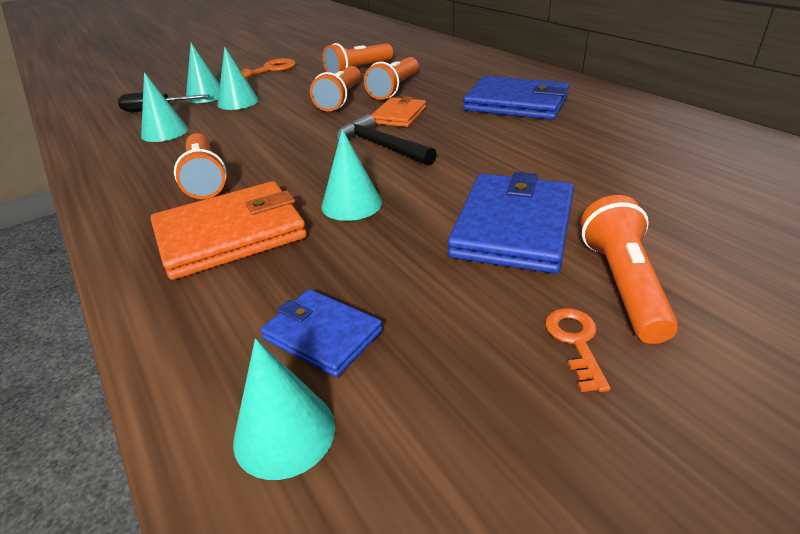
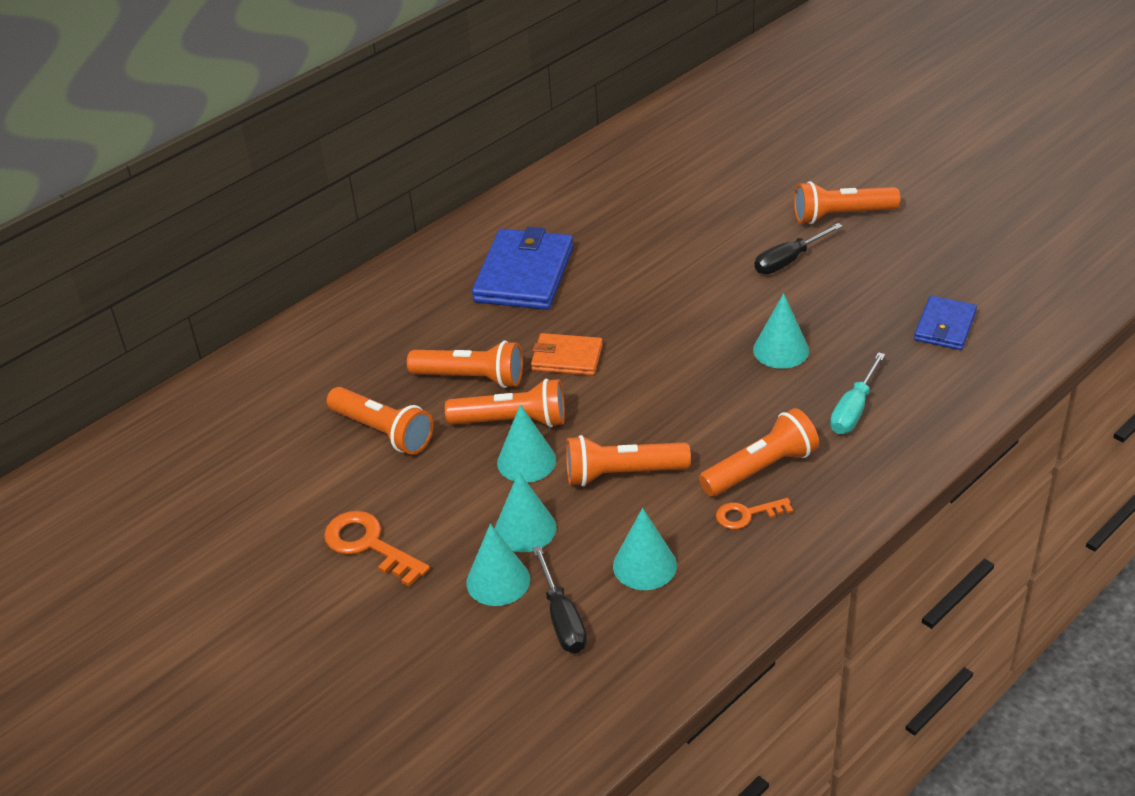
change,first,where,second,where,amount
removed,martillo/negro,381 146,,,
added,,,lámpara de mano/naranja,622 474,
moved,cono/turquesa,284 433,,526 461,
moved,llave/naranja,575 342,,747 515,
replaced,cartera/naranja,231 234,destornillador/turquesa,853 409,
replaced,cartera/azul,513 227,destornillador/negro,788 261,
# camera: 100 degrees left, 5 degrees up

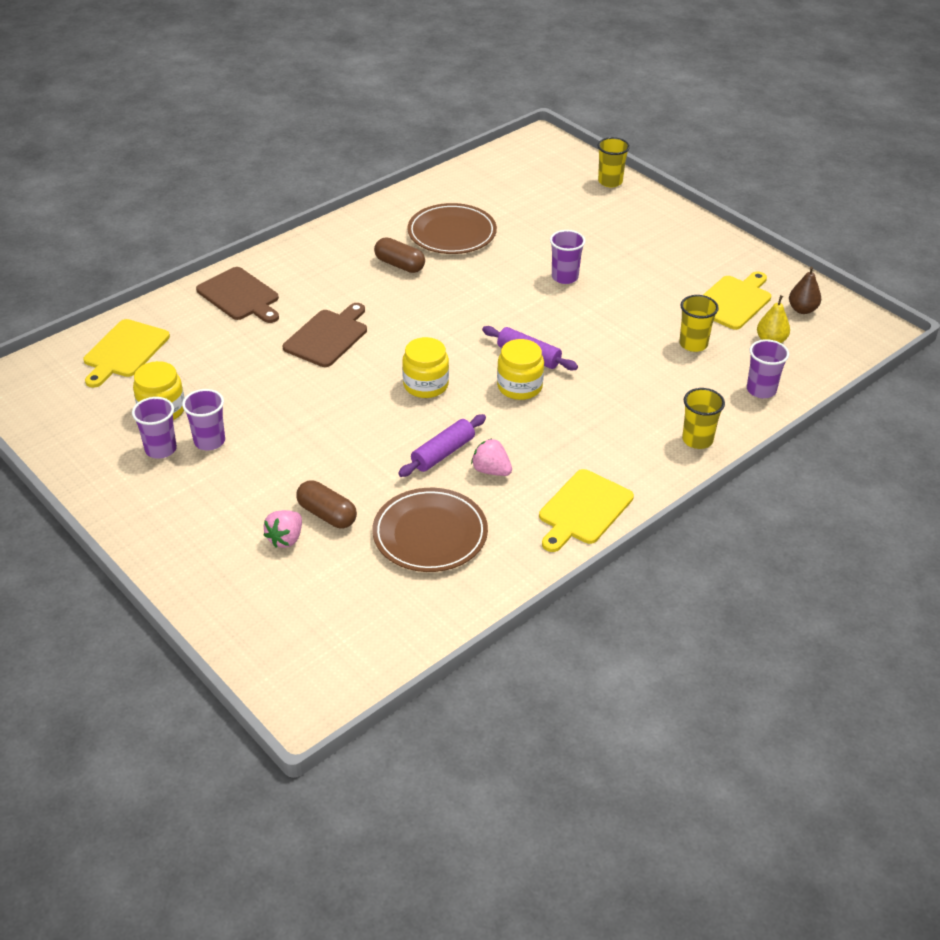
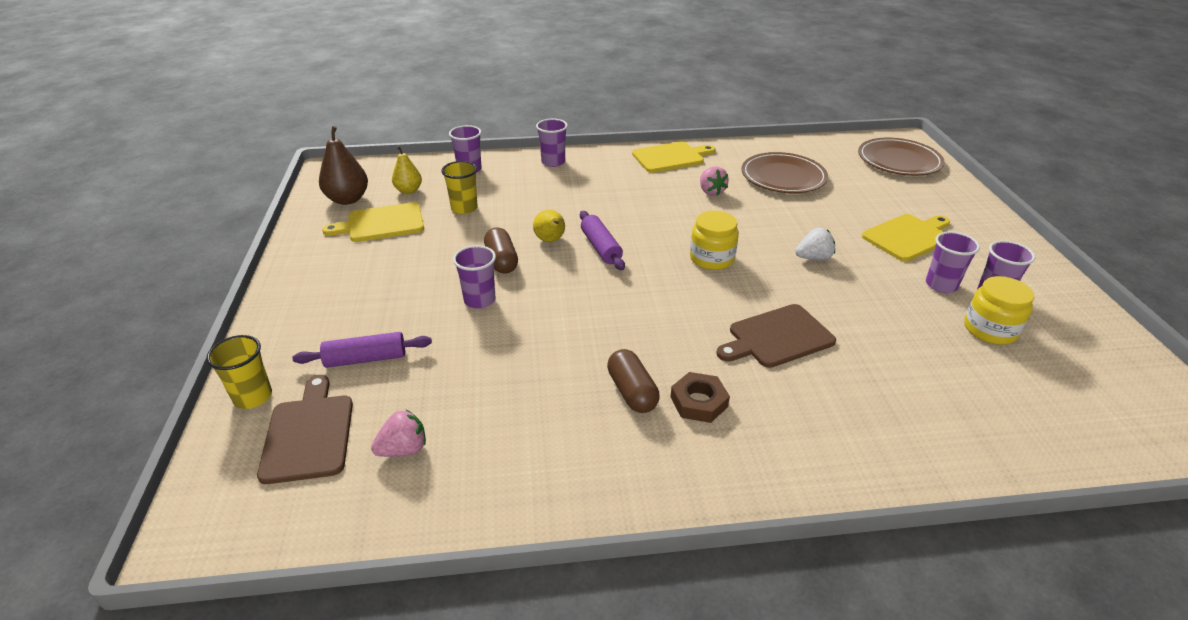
change,first,where,second,where,amount
removed,tarro/amarillo,519 386,,,
added,,,pera/amarillo,550 240,
added,,,tuerca/marrón,699 402,
added,,,fresa/blanco,813 258,
moved,tabla de cortar/amarillo,124 351,,908 237,
moved,tabla de cortar/marrón,240 296,,309 434,
moved,fresa/rosa,286 539,,403 449,
moved,cápsula/marrón,327 514,,501 261,
moved,rodillo/morado,443 453,,366 359,
moved,plato/marrón,452 233,,899 161,
recoloured,vaso/amarillo,697 440,vaso/morado,553 162,
resized,pera/marrón,802 309,,348 199,x1.56
# camera: 145 degrees left, 5 degrees down

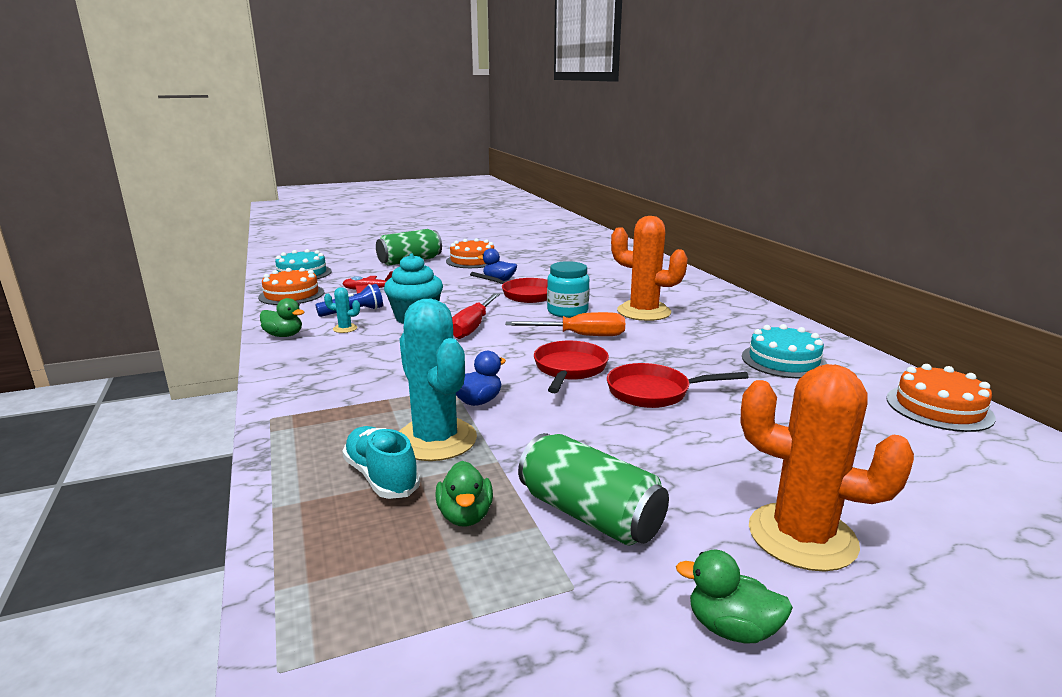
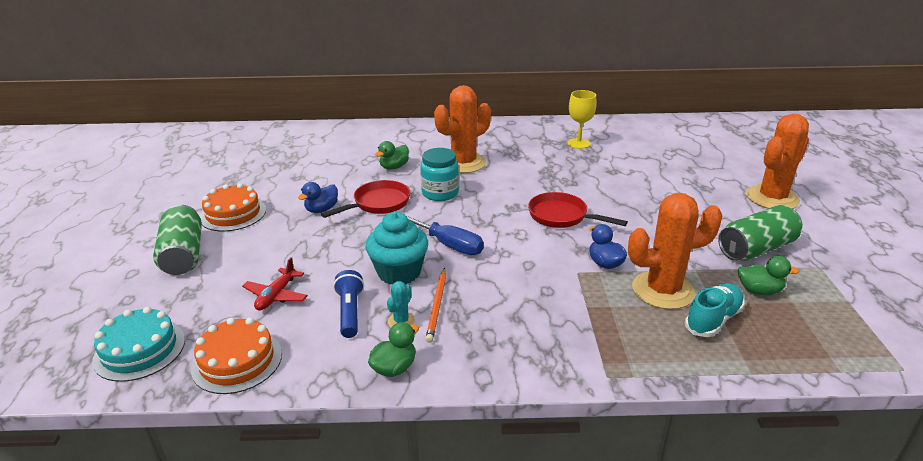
change,first,where,second,where,amount
removed,destornillador/naranja,580 335,,,
removed,sartén/rojo,654 392,,,
removed,tarta/naranja,939 408,,,
added,,,lápiz/naranja,437 306,
moved,pato/verde,731 628,,394 167,
replaced,tarta/turquesa,783 360,copa/amarillo,578 143,
recoloured,cactus/turquesa,436 440,cactus/naranja,663 290,
recoloured,destornillador/rojo,472 327,destornillador/azul,447 244,
turned,zapato/turquesa,381 477,,713 319,150 degrees clockwise
# camera: 70 degrees left, 10 degrees up

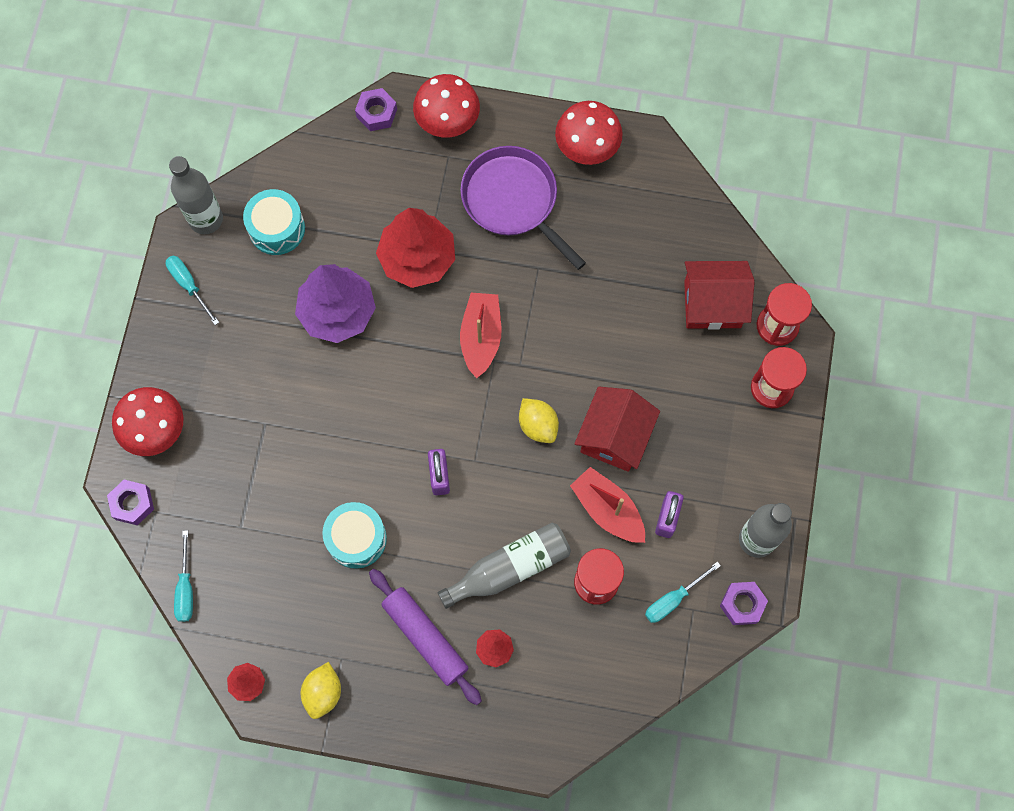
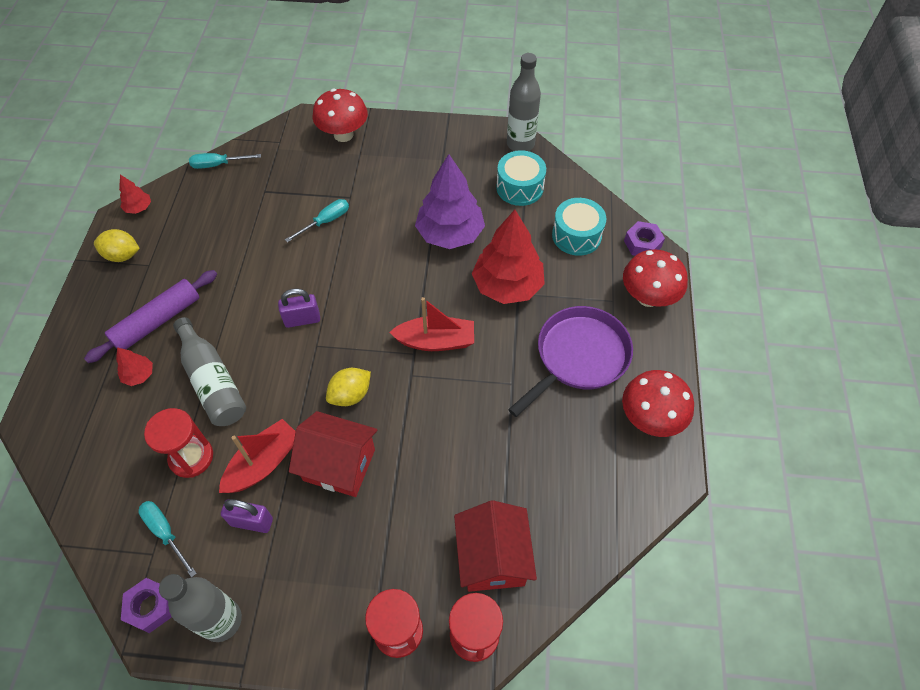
change,first,where,second,where,amount
removed,tuerca/morado,132 504,,,
moved,destornillador/turquesa,189 285,,325 221,
moved,tambor/turquesa,356 538,,576 235,
# camera: 85 degrees right, 15 degrees down

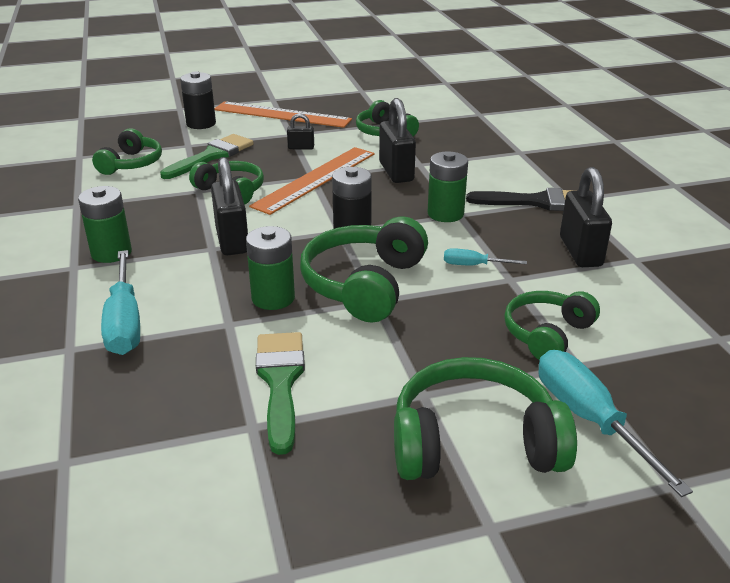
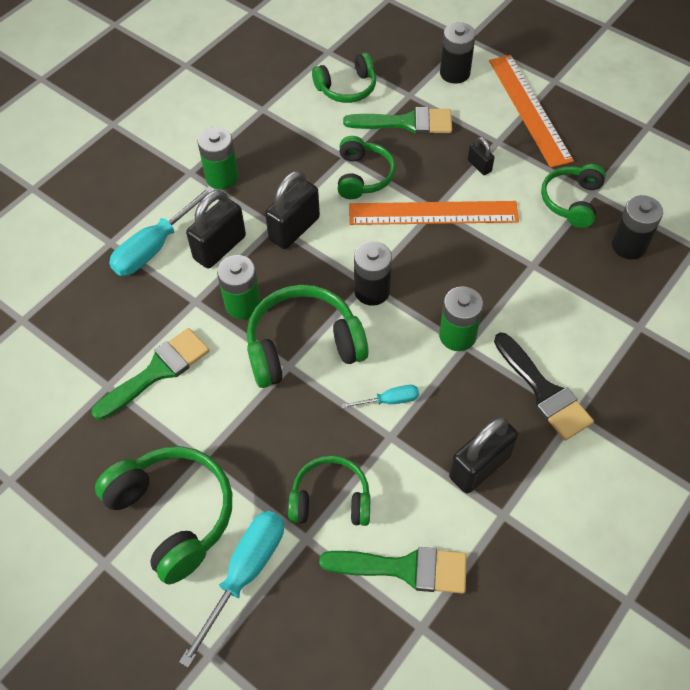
change,first,where,second,where,amount
added,,,pincel/verde,404 568,
added,,,pila/negro,629 246,
moved,candado/negro,396 172,,220 248,
turned,destornillador/turquesa,473 265,,389 400,105 degrees clockwise
# camera: 55 degrees right, 25 degrees up

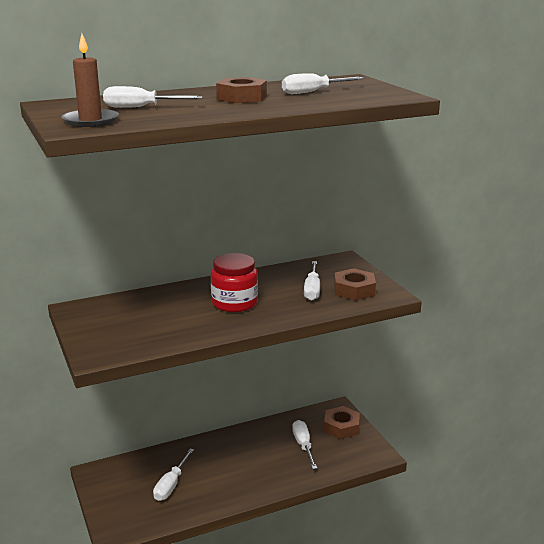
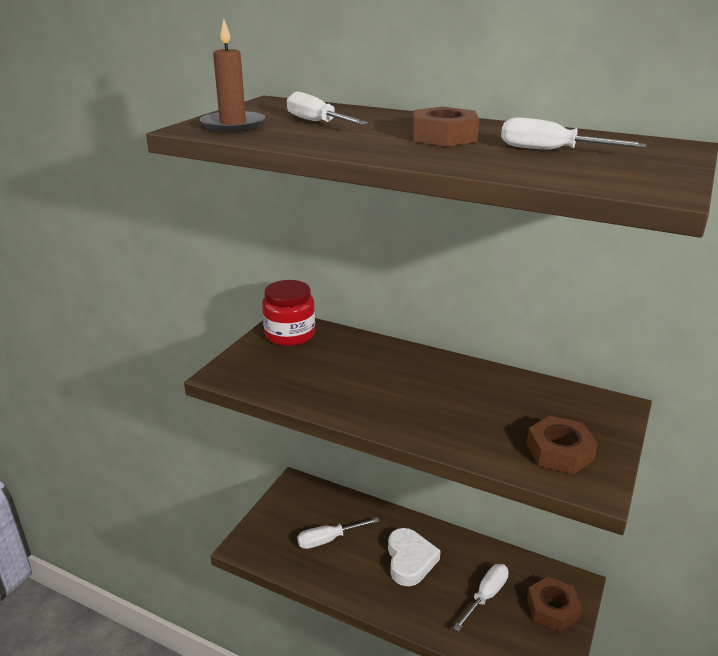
change,first,where,second,where,amount
removed,destornillador/blanco,312 290,,,
added,,,corazón/blanco,410 560,
moved,tarro/rojo,234 303,,290 334,
# camera: 50 degrees right, 5 degrees up

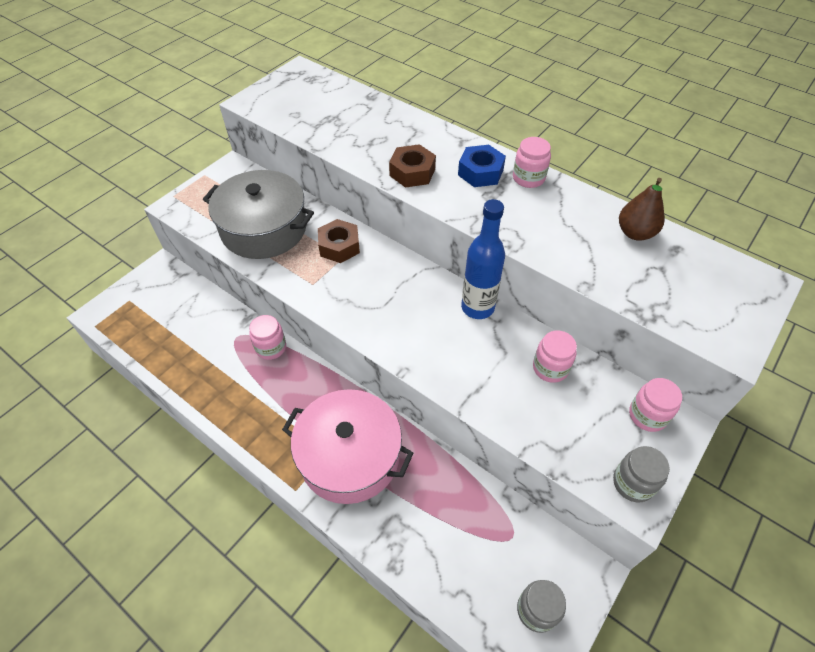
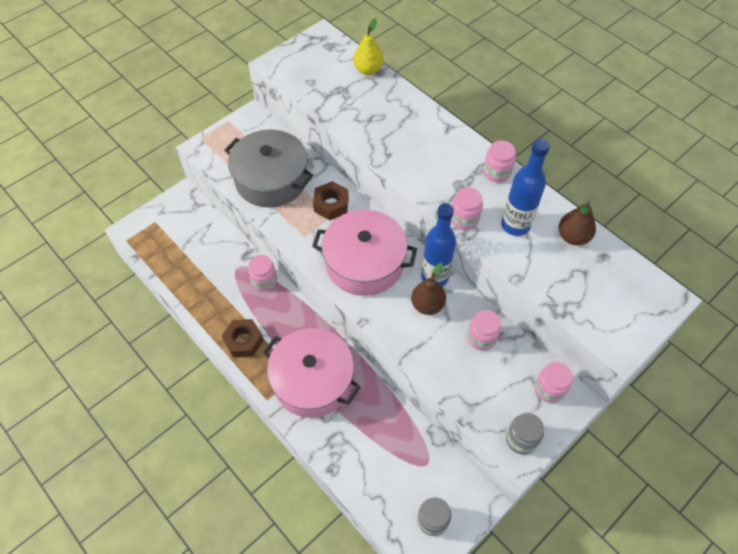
change,first,where,second,where,amount
removed,tuerca/azul,480 172,,,
added,,,olla/rosa,364 263,
added,,,pera/amarillo,368 70,
added,,,pera/marrón,427 305,
added,,,tarro/rosa,464 219,
added,,,botella/azul,515 225,
moved,tuerca/marrón,412 172,,243 341,
# camera: 10 degrees right, 5 degrees up

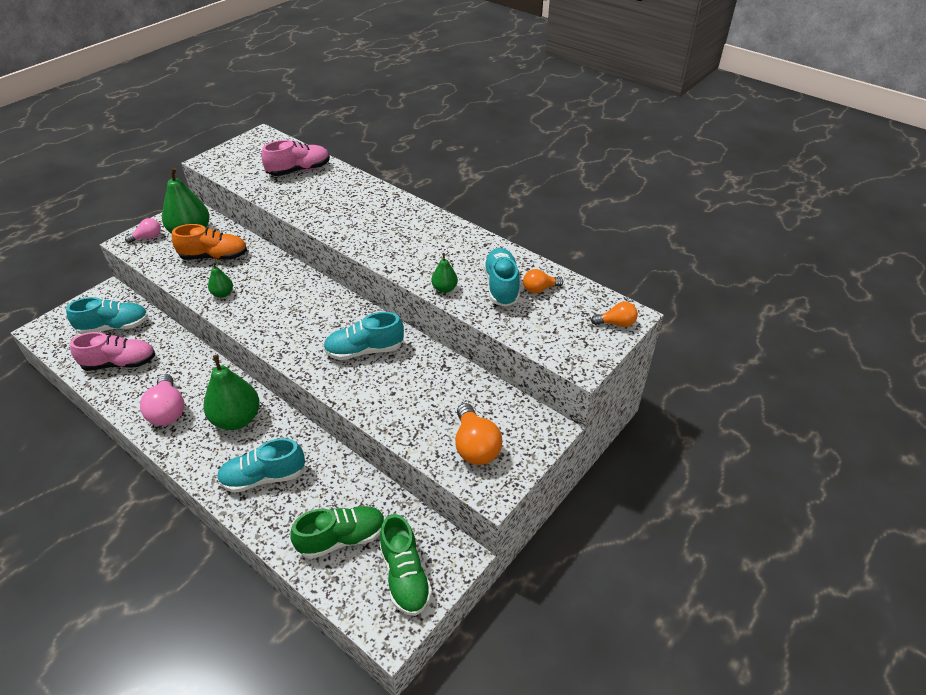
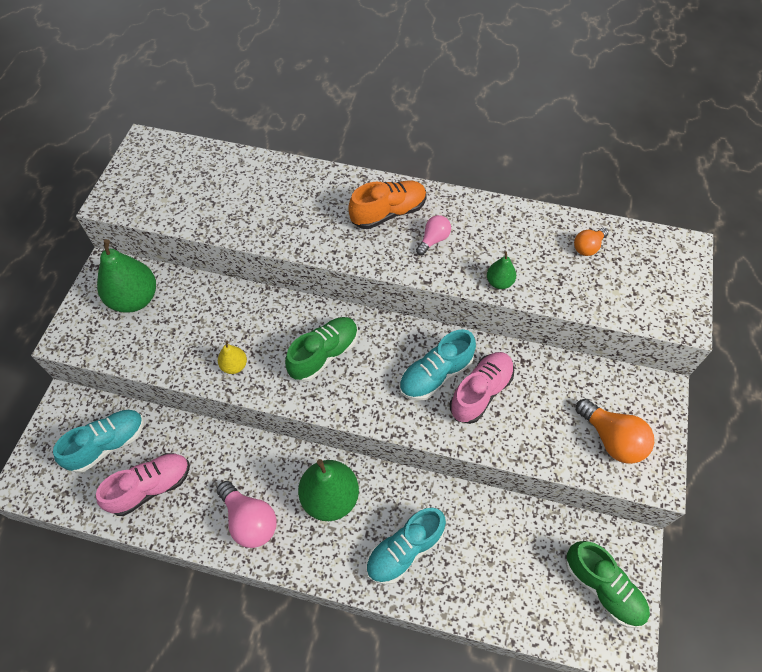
change,first,where,second,where,amount
removed,zapato/turquesa,501 286,,,
removed,bombilla/naranja,616 323,,,
moved,bombilla/rosa,148 237,,433 240,
moved,zapato/naranja,214 257,,388 213,
moved,zapato/rosa,299 170,,480 392,
moved,zapato/verde,342 538,,324 354,
recoloured,pera/verde,223 294,pera/amarillo,234 366,
# camera: 25 degrees left, 15 degrees up

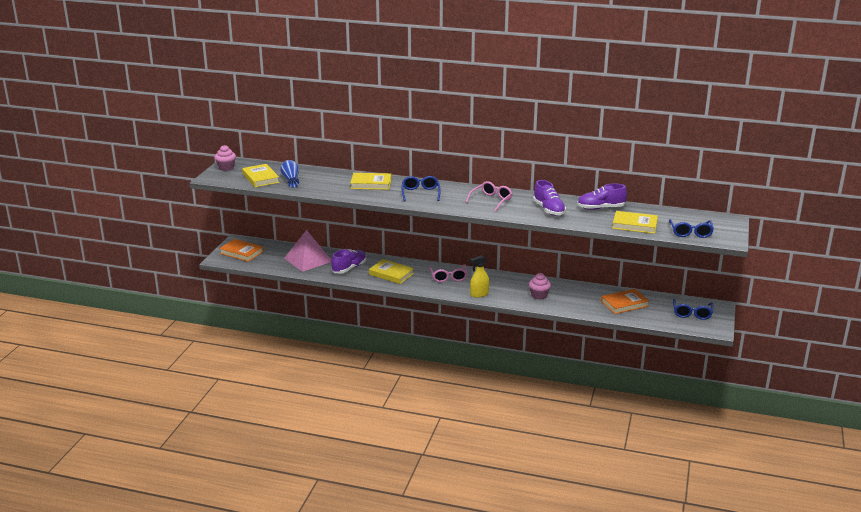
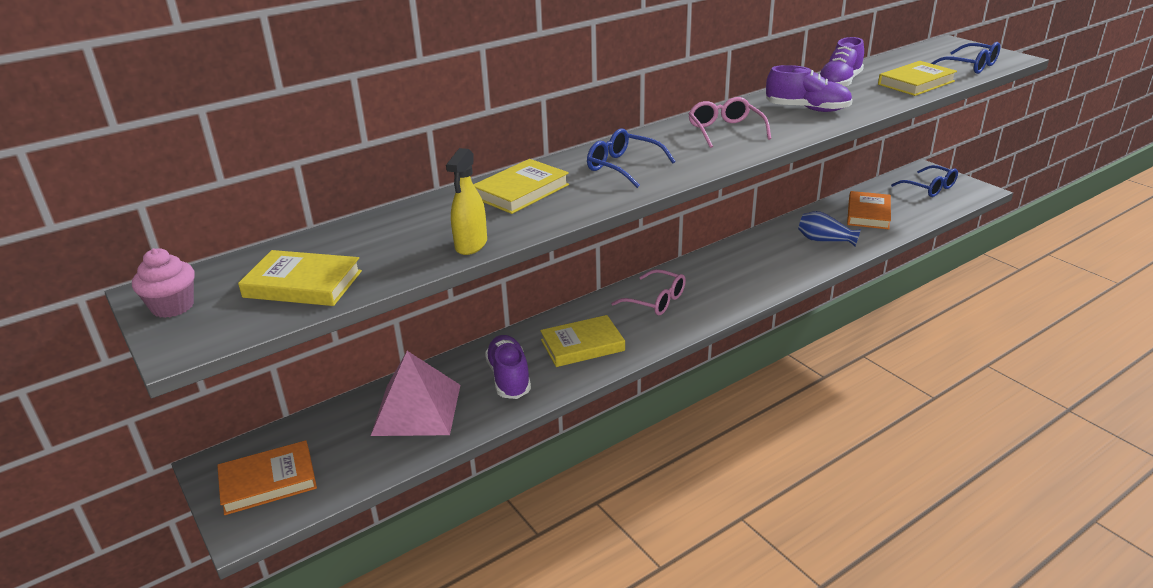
change,first,where,second,where,amount
removed,magdalena/rosa,539 295,,,
moved,florero/azul,291 180,,824 240,
moved,pulverizador/amarillo,479 294,,471 245,
# camera: 50 degrees left, 5 degrees up

